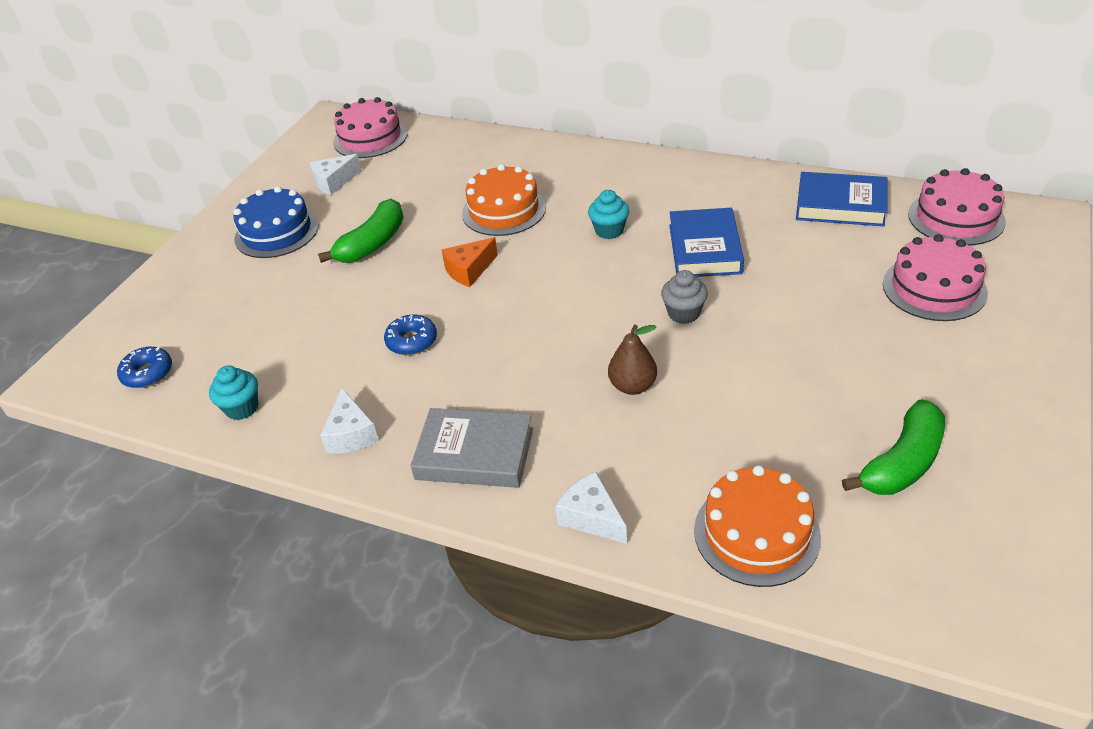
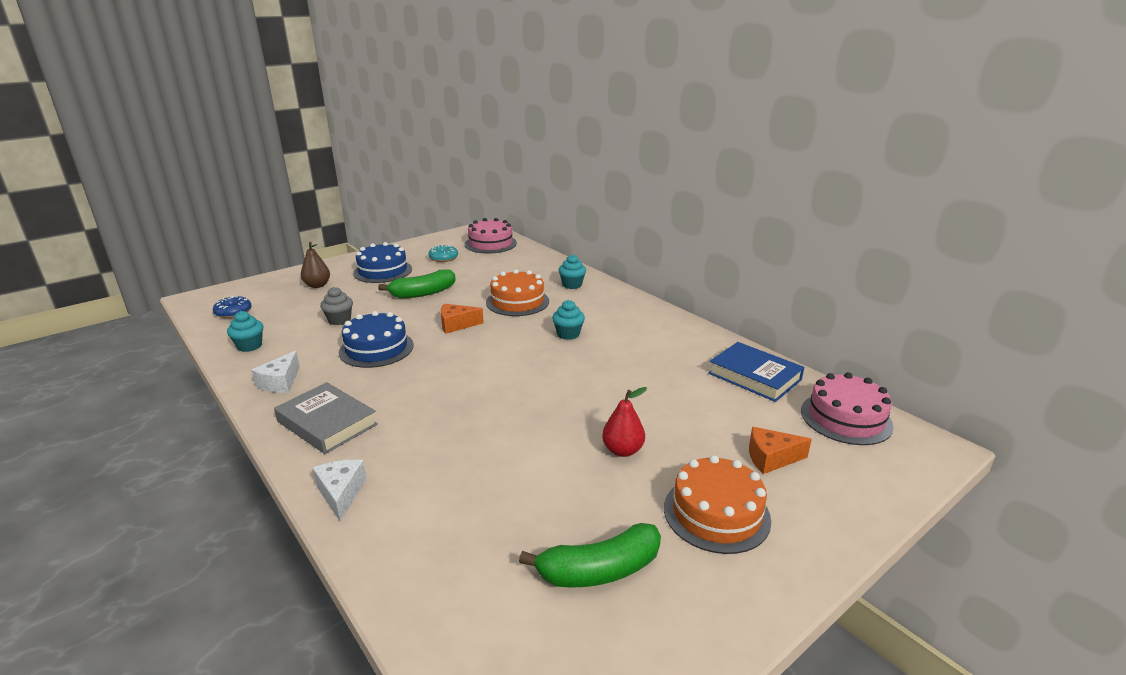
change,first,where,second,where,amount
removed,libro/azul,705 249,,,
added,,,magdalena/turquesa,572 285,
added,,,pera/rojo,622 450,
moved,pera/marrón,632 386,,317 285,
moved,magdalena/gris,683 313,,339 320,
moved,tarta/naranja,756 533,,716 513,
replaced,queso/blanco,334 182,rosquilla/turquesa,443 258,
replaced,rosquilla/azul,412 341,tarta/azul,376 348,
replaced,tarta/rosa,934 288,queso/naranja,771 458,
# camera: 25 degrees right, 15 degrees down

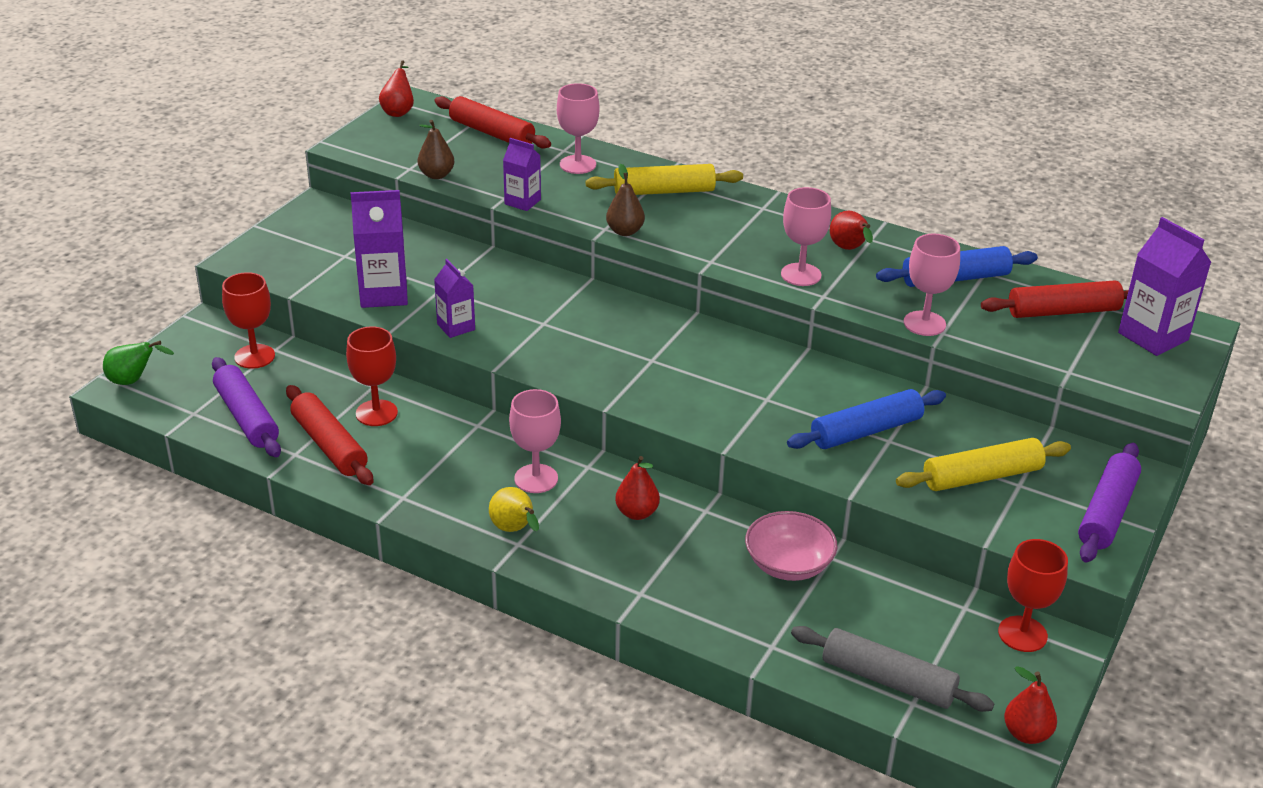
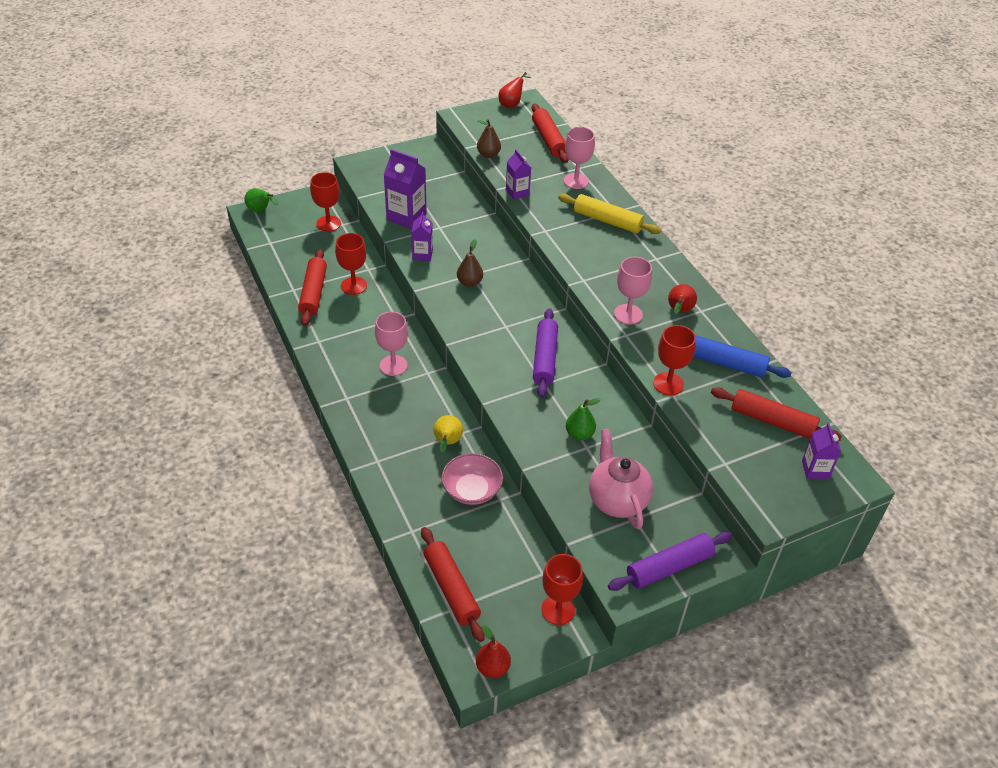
change,first,where,second,where,amount
removed,pera/rojo,637 513,,,
moved,rodillo/morado,247 417,,545 358,
moved,pera/amarillo,514 530,,447 443,
moved,pera/marrón,625 231,,469 282,
replaced,rodillo/azul,866 431,pera/verde,579 434,
replaced,rodillo/amarillo,982 476,tetera/rosa,617 500,
recoloured,rodillo/gris,888 680,rodillo/rojo,451 588,
recoloured,copa/rosa,924 323,copa/rojo,668 384,
resized,cartón de leche/morado,1153 336,,815 469,x0.60
# camera: 35 degrees right, 10 degrees up

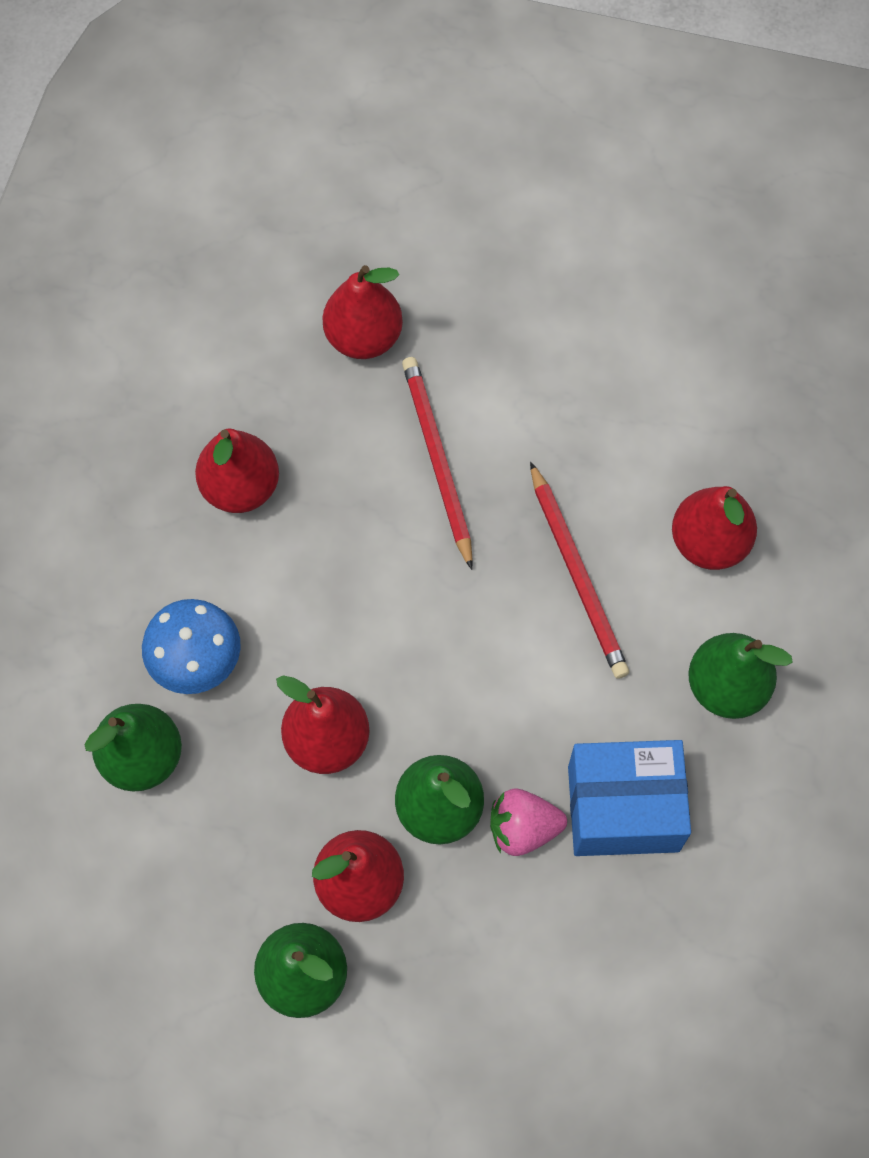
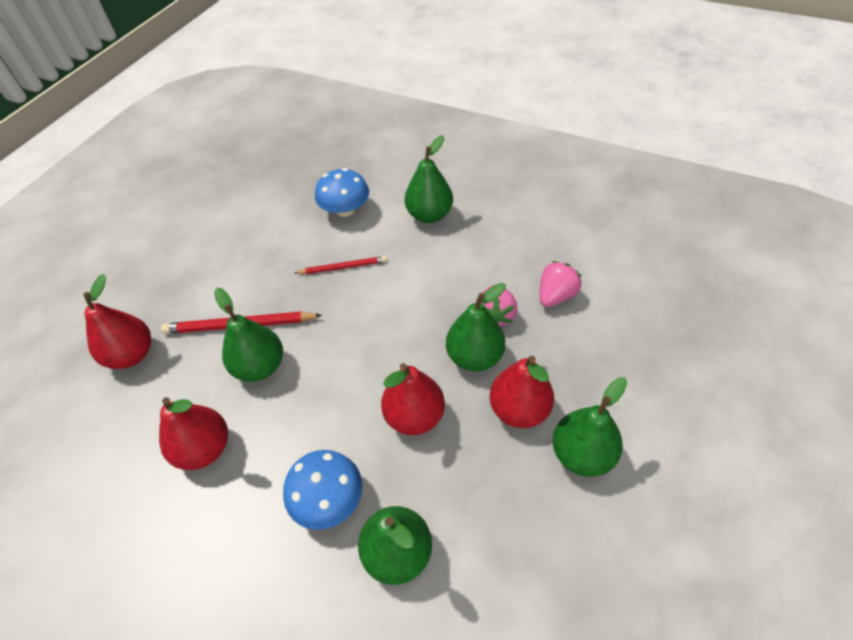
change,first,where,second,where,amount
removed,caja/azul,623 808,,,
added,,,pera/verde,260 367,
added,,,fresa/rosa,556 295,
replaced,pera/rojo,708 543,seta/azul,345 210,
resized,lápiz/rojo,577 574,,343 267,x0.62
# camera: 75 degrees left, 15 degrees down

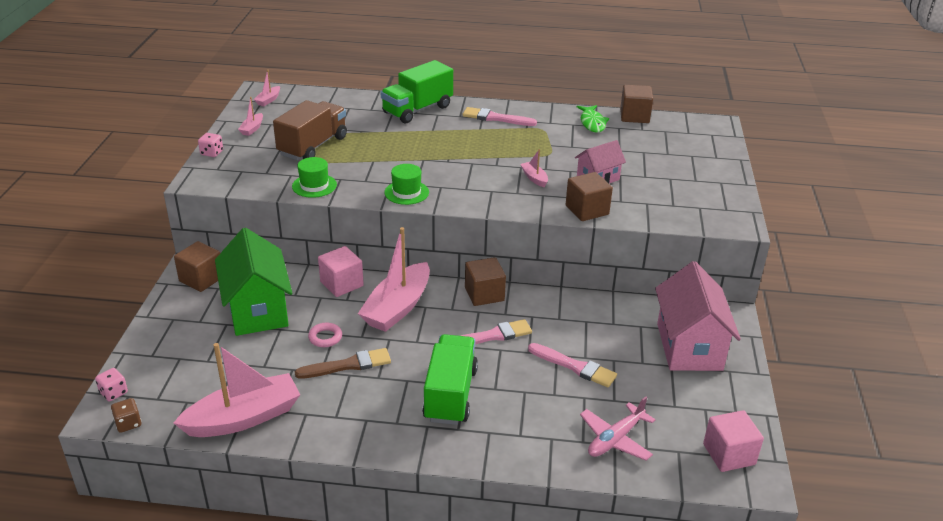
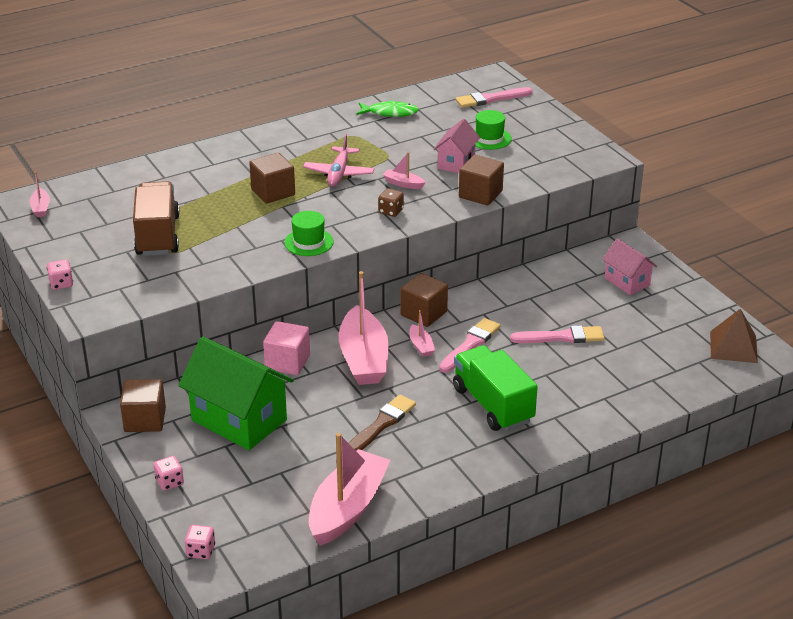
change,first,where,second,where,amount
removed,anillo/rosa,325 337,,,
removed,camión/verde,417 110,,,
added,,,dado/rosa,169 482,
moved,dado/marrón,128 423,,391 211,
moved,barco/rosa,252 129,,421 346,
moved,sombrero/verde,314 185,,489 138,
moved,pincel/rosa,496 118,,491 99,
moved,avión/rosa,615 439,,339 173,
moved,cubo/marrón,634 116,,273 192,
replaced,cubo/rosa,729 454,pirámide/marrón,733 347,
turned,pez/verde,592 123,,390 113,45 degrees counterclockwise
resized,casa/rosa,689 346,,627 282,x0.55
# camera: 35 degrees left, 0 degrees up

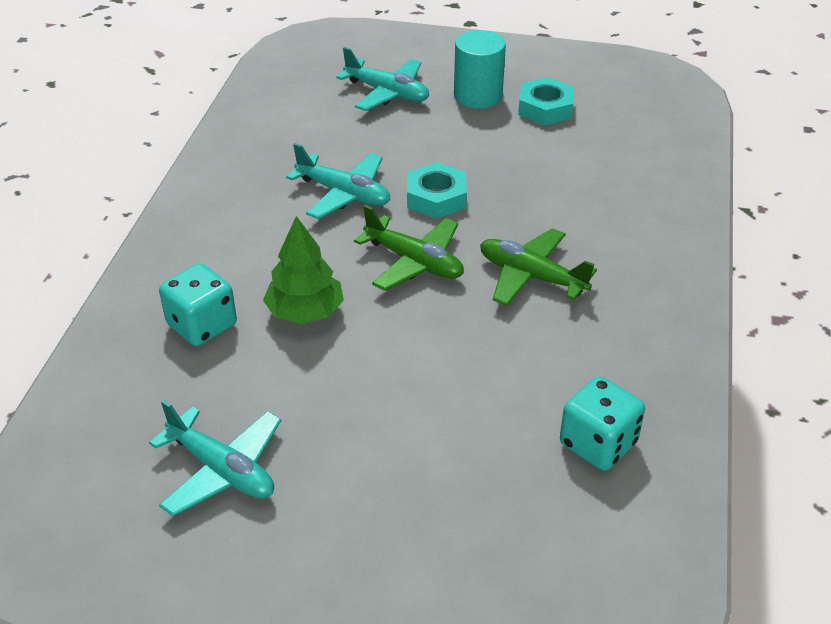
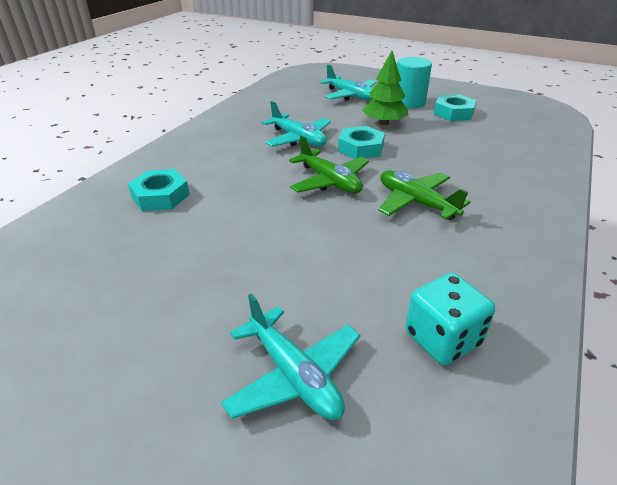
change,first,where,second,where,amount
moved,avión/turquesa,222 470,,294 375,
moved,árbol/verde,305 312,,384 123,
replaced,dado/turquesa,202 325,tuerca/turquesa,160 196,
# camera: 15 degrees right, 5 degrees down

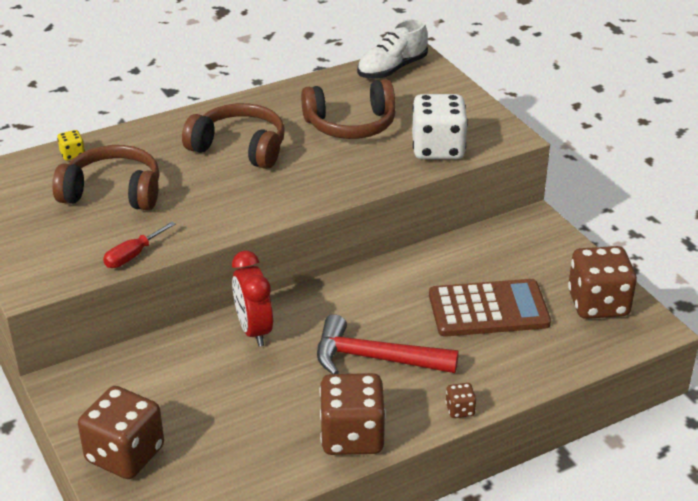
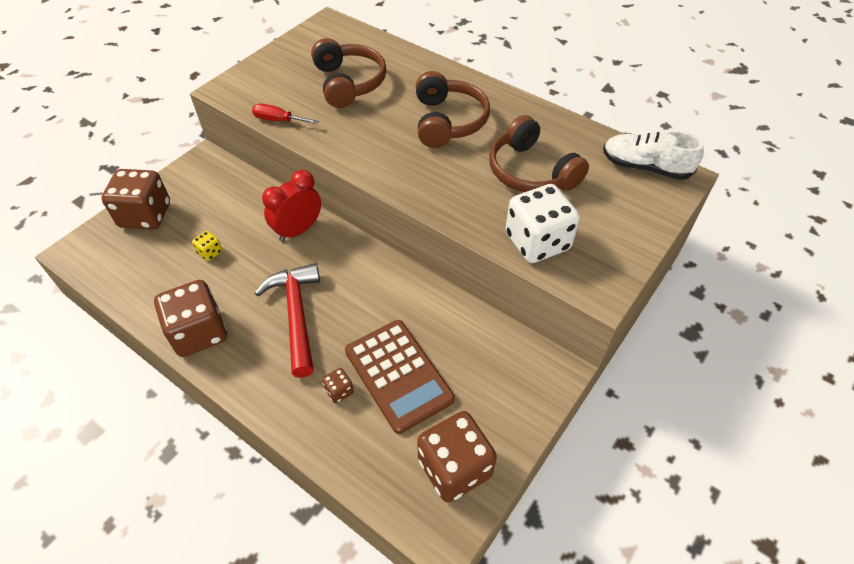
change,first,where,second,where,amount
moved,dado/amarillo,72 154,,210 252,
moved,dado/marrón,460 410,,339 391,
# camera: 65 degrees right, 15 degrees up

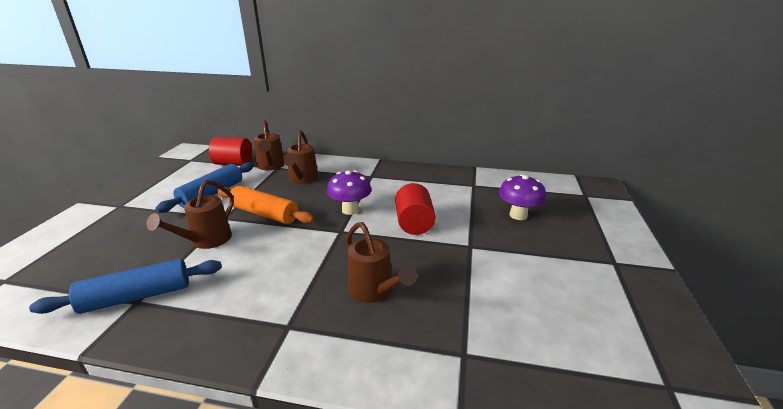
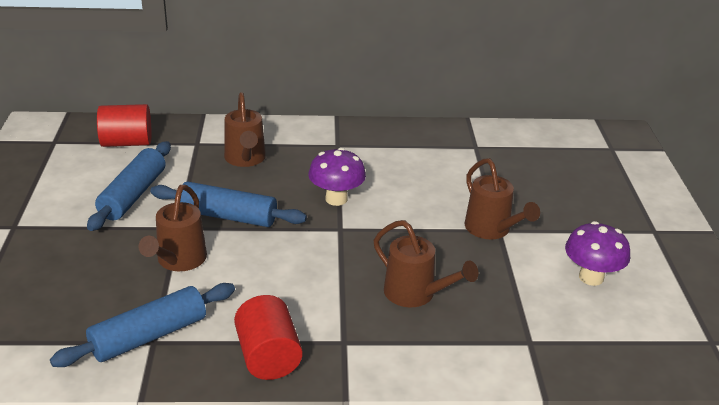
change,first,where,second,where,amount
moved,regadera/marrón,270 166,,491 230,
moved,cilindro/rojo,414 223,,268 356,
moved,seta/morado,518 215,,591 277,
recoloured,rodillo/naranja,264 214,rodillo/azul,228 216,
# camera: 15 degrees left, 5 degrees up

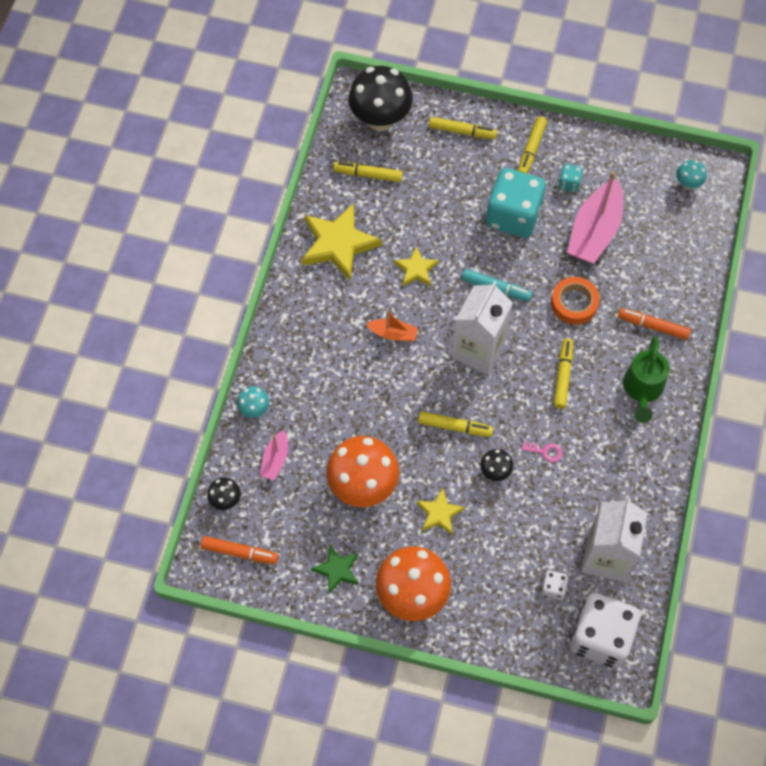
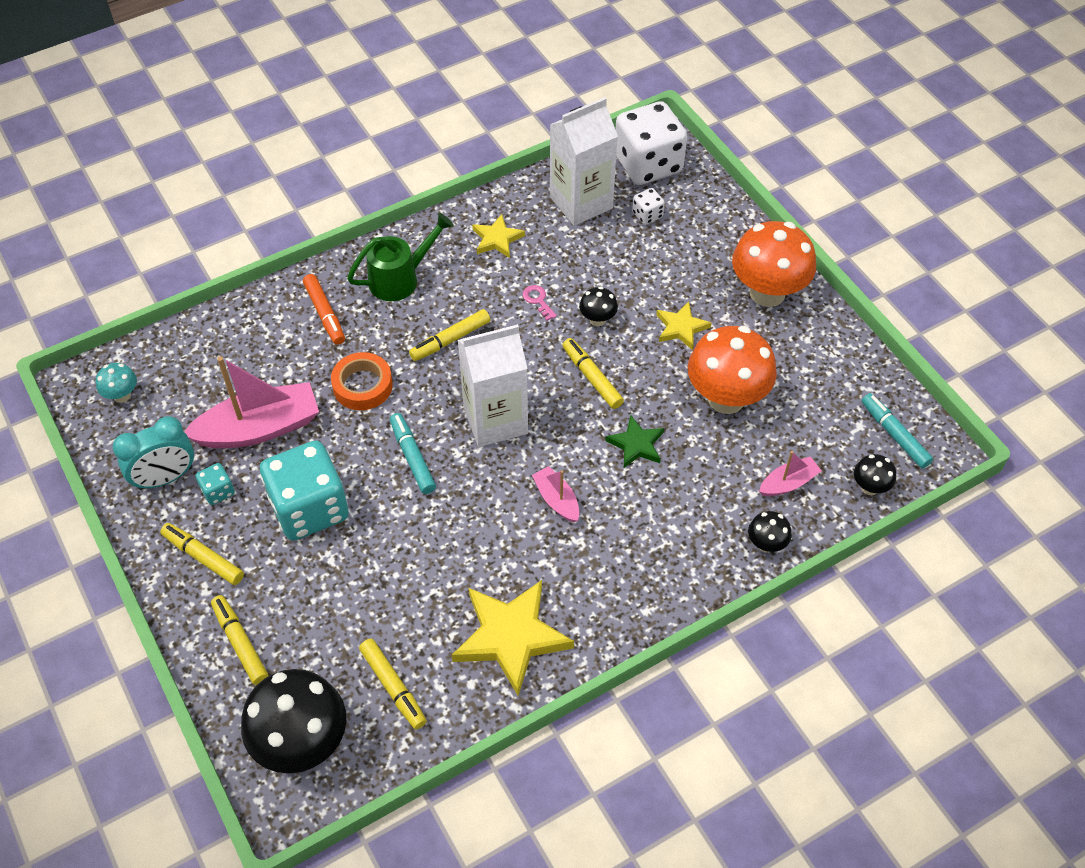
change,first,where,second,where,amount
added,,,despertador/turquesa,165 478,
moved,estrella/verde,337 570,,636 444,
moved,estrella/amarillo,416 269,,497 239,
recoloured,rotulador/naranja,240 552,rotulador/turquesa,894 435,
recoloured,seta/turquesa,254 409,seta/negro,766 544,
recoloured,barco/naranja,393 334,barco/rosa,557 500,
turned,rotulador/amarillo,531 149,,203 557,120 degrees counterclockwise
# camera: 135 degrees left, 10 degrees down

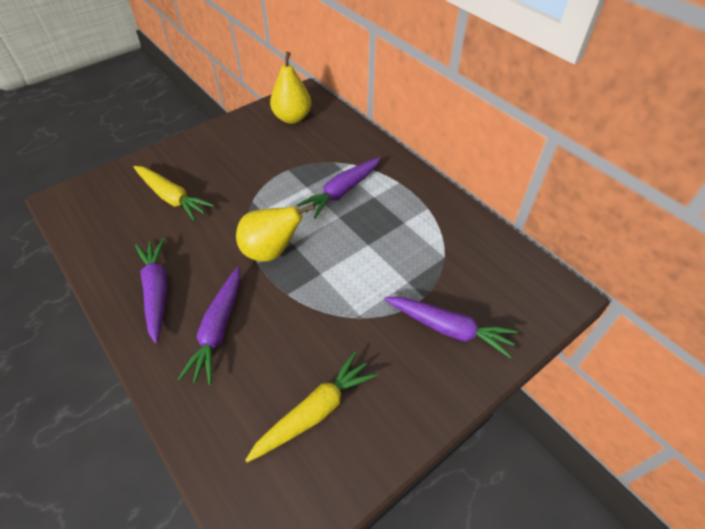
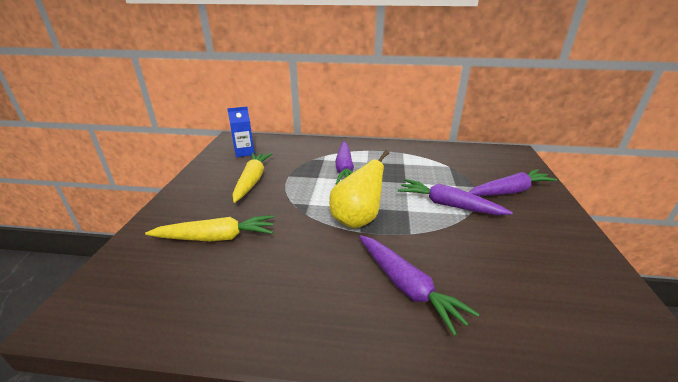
change,first,where,second,where,amount
moved,zanahoria/morado,157 291,,448 205,
moved,zanahoria/amarillo,314 412,,252 181,
replaced,pera/amarillo,292 118,cartón de leche/azul,244 152,
# camera: 45 degrees left, 20 degrees down

